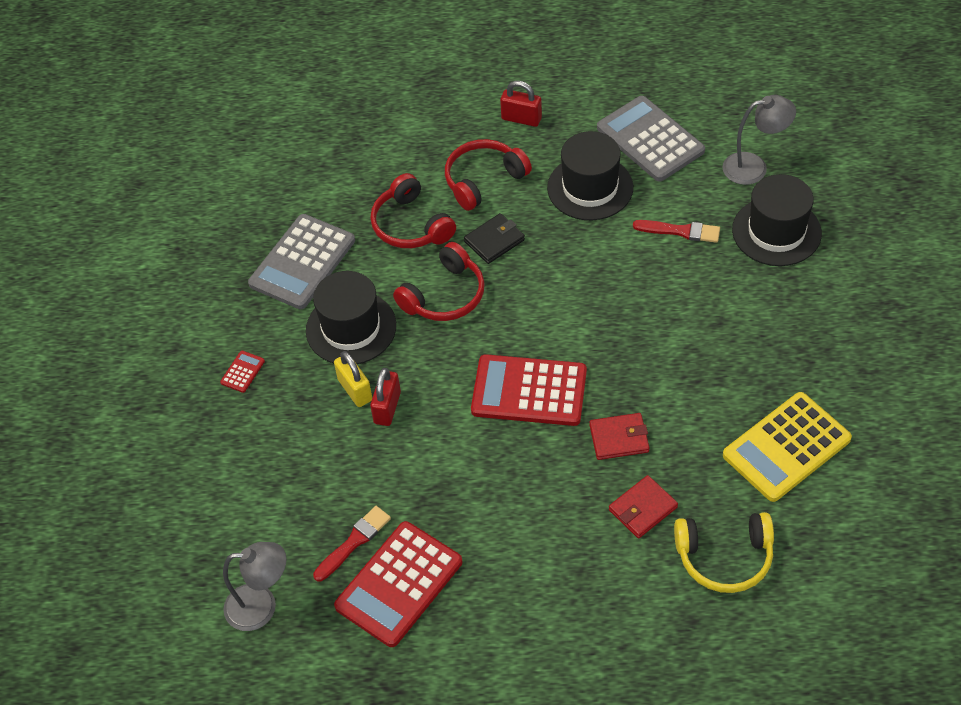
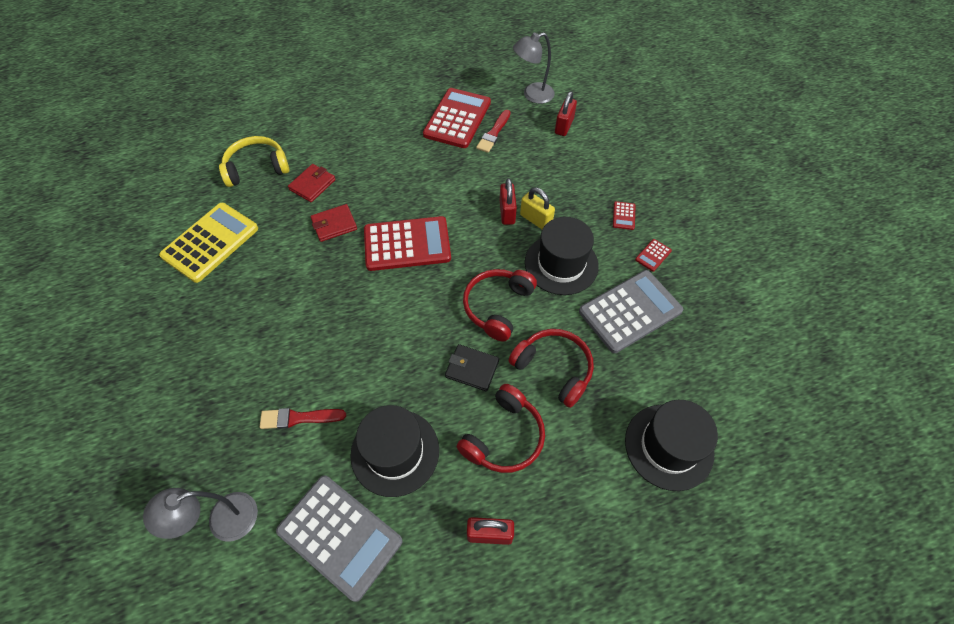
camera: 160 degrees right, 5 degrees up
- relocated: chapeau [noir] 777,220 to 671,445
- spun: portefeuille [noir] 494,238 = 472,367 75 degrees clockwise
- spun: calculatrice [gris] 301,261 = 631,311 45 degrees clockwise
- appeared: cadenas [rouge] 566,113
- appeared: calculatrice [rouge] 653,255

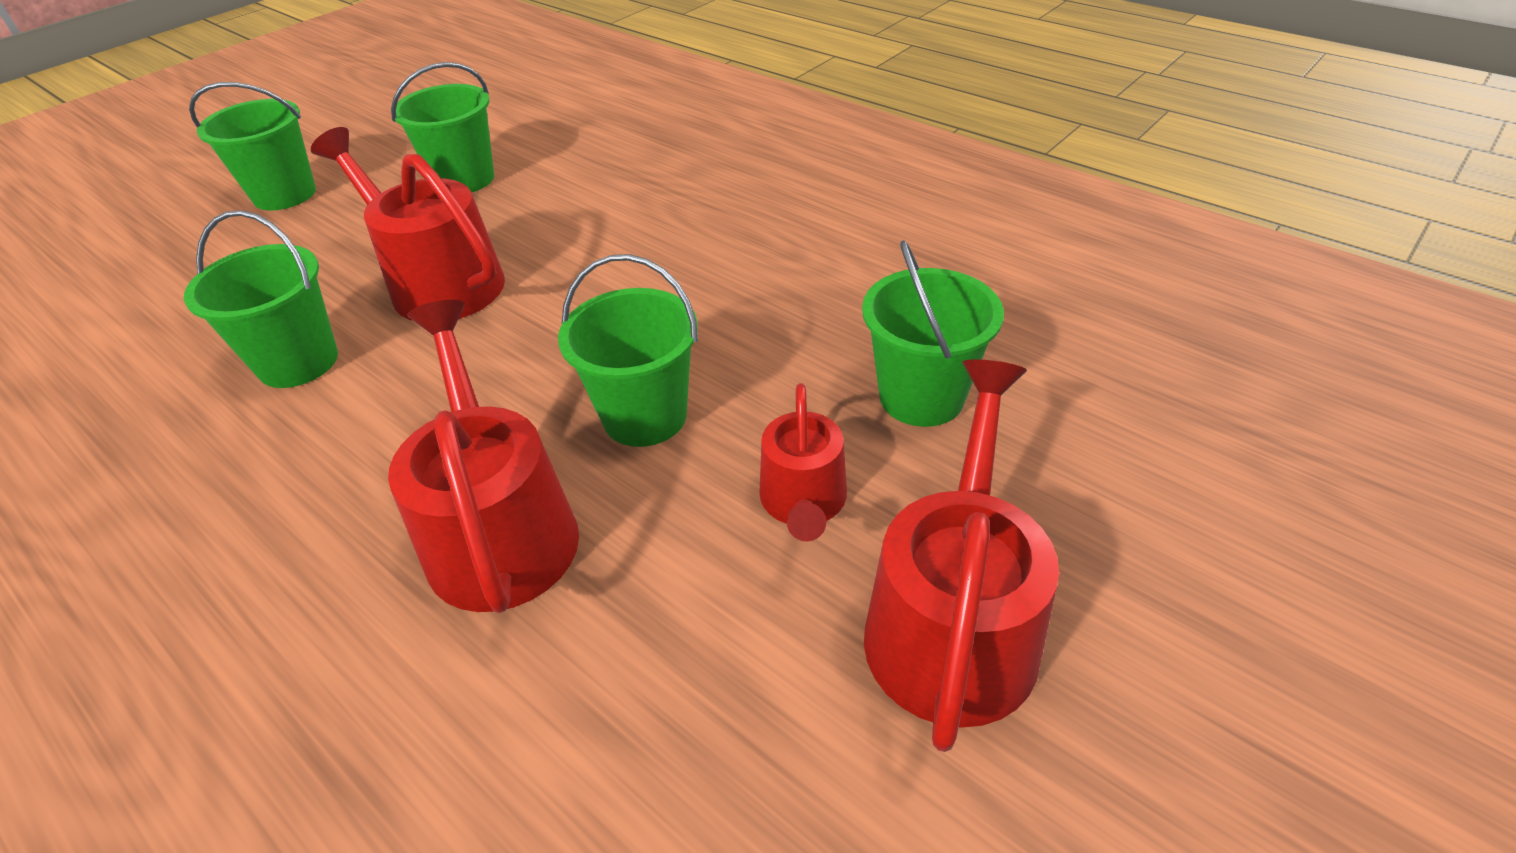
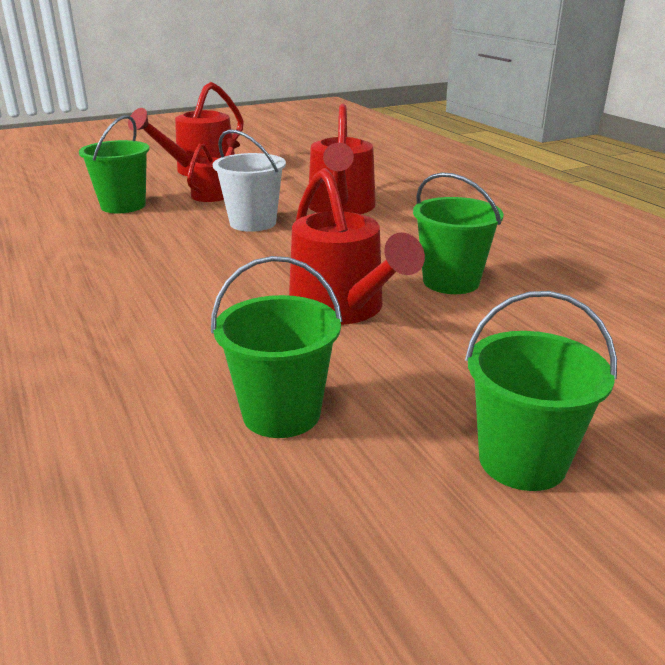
camera: 160 degrees left, 15 degrees down
- colour: seau [vert] 628,350 to seau [blanc] 249,181

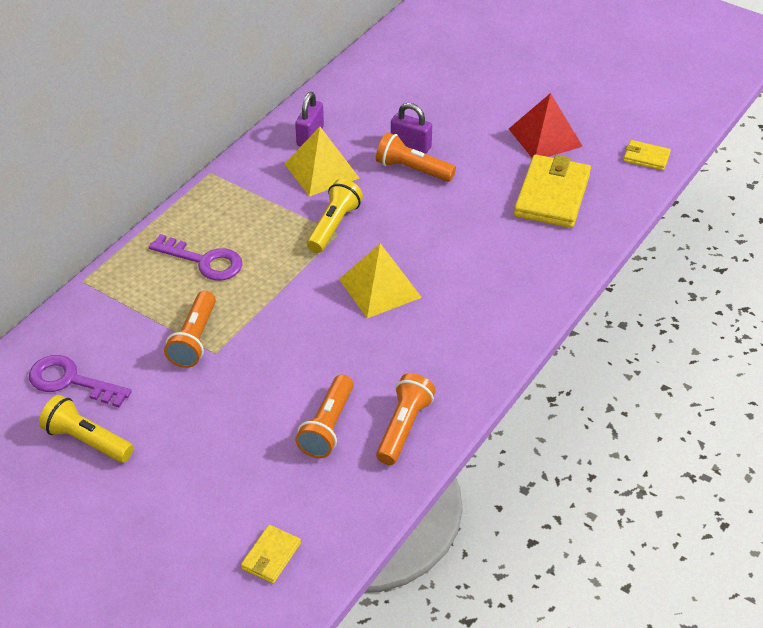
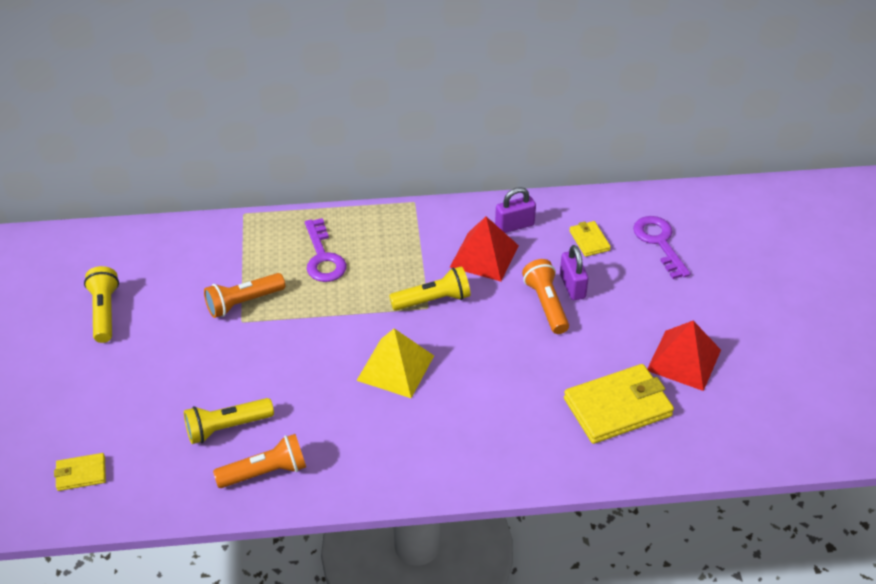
camera: 50 degrees right, 0 degrees up
- colour: pyramide [jaune] 322,162 to pyramide [rouge] 484,248
- relocated: portefeuille [jaune] 647,155 to 590,239
- relocated: clé [violet] 80,381 to 662,247
- colour: lampe de poche [orange] 324,416 to lampe de poche [jaune] 229,421

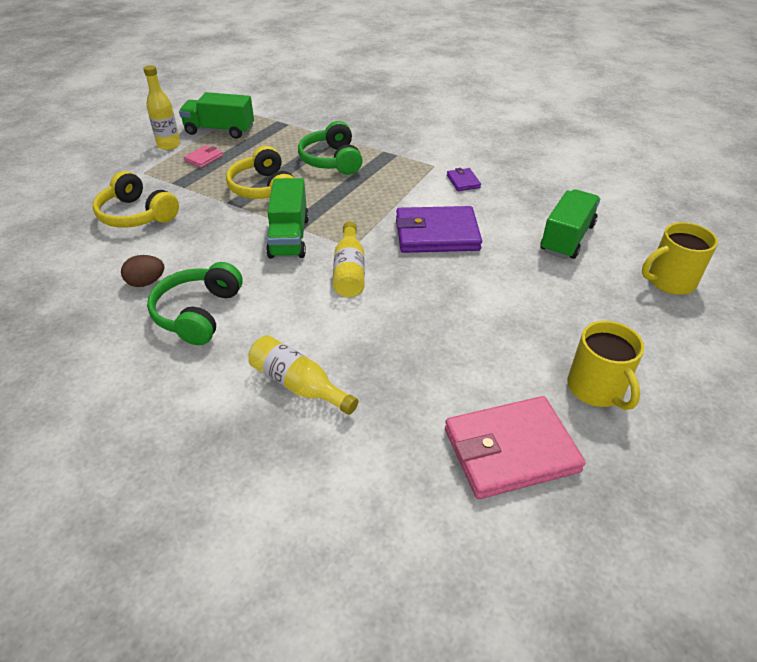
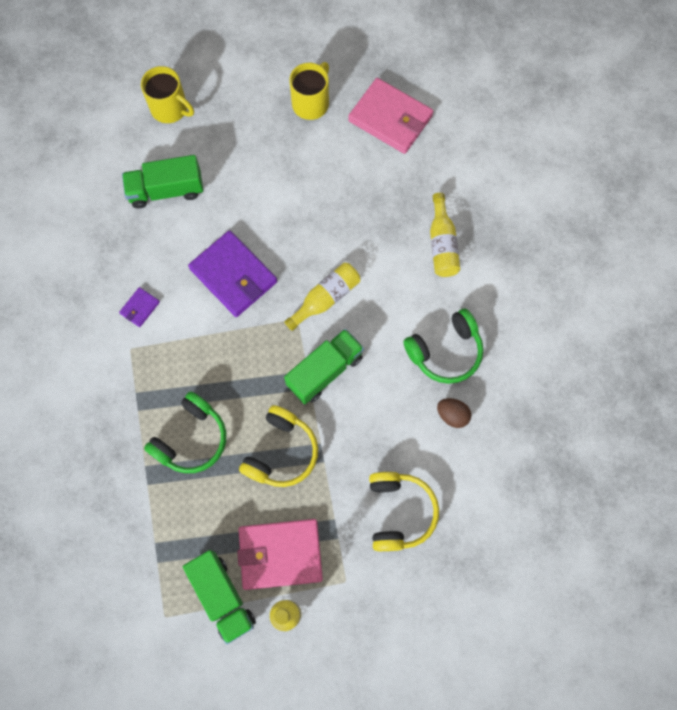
camera: 130 degrees left, 30 degrees up
- size: portefeuille [rose] 203,156 = 280,554 x2.20

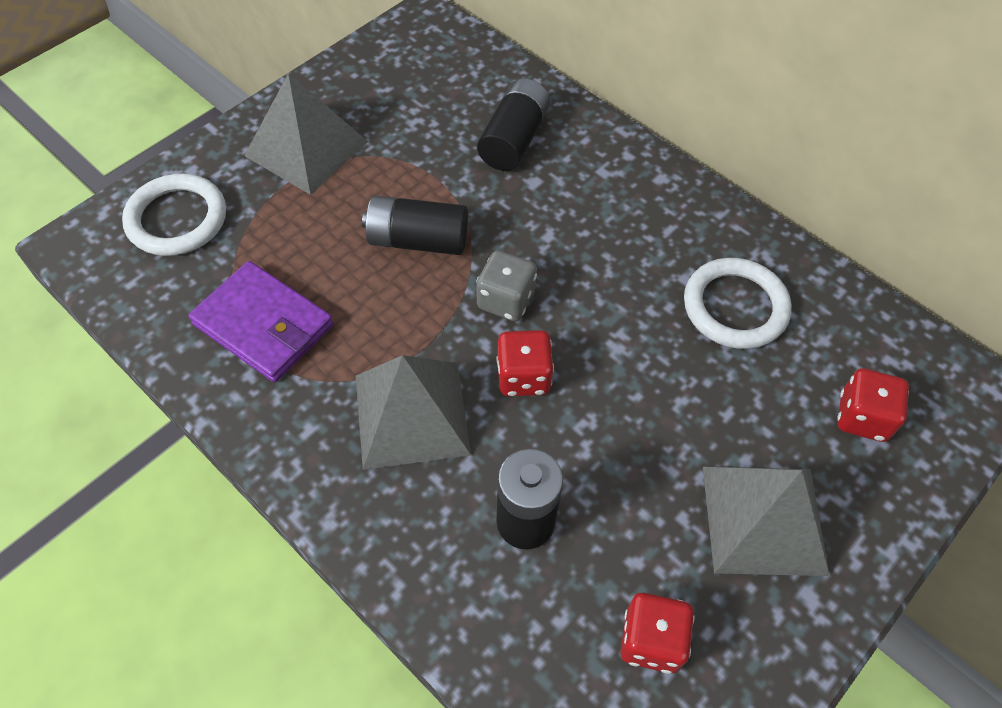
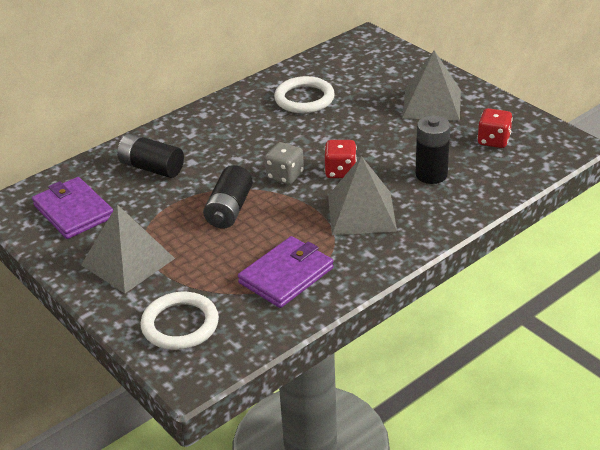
camera: 80 degrees left, 20 degrees down
- missing: dé [rouge] 873,405
- appeared: portefeuille [violet] 72,208

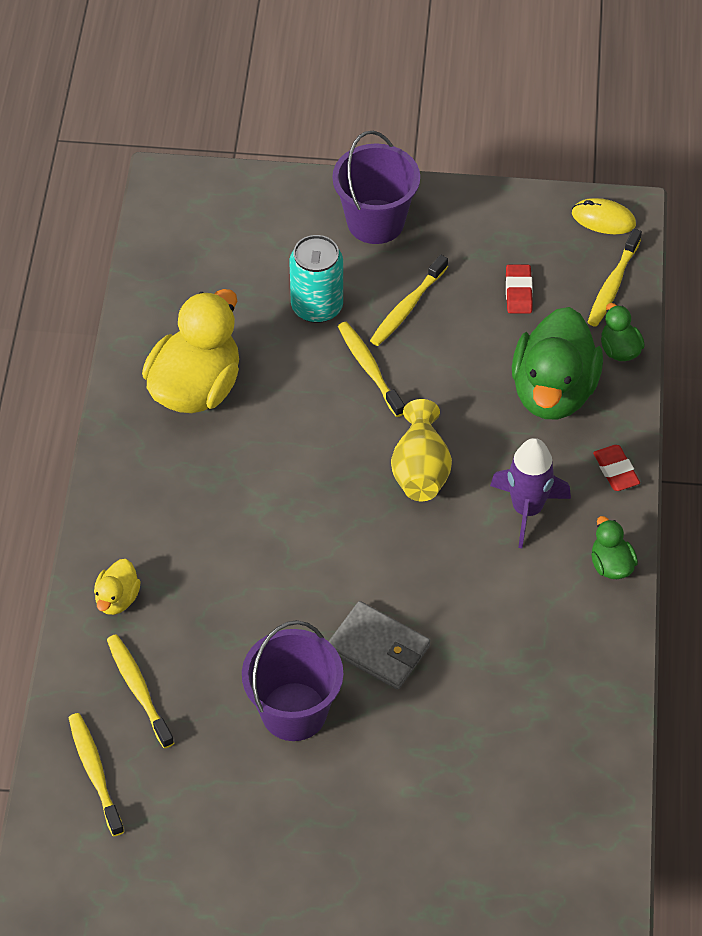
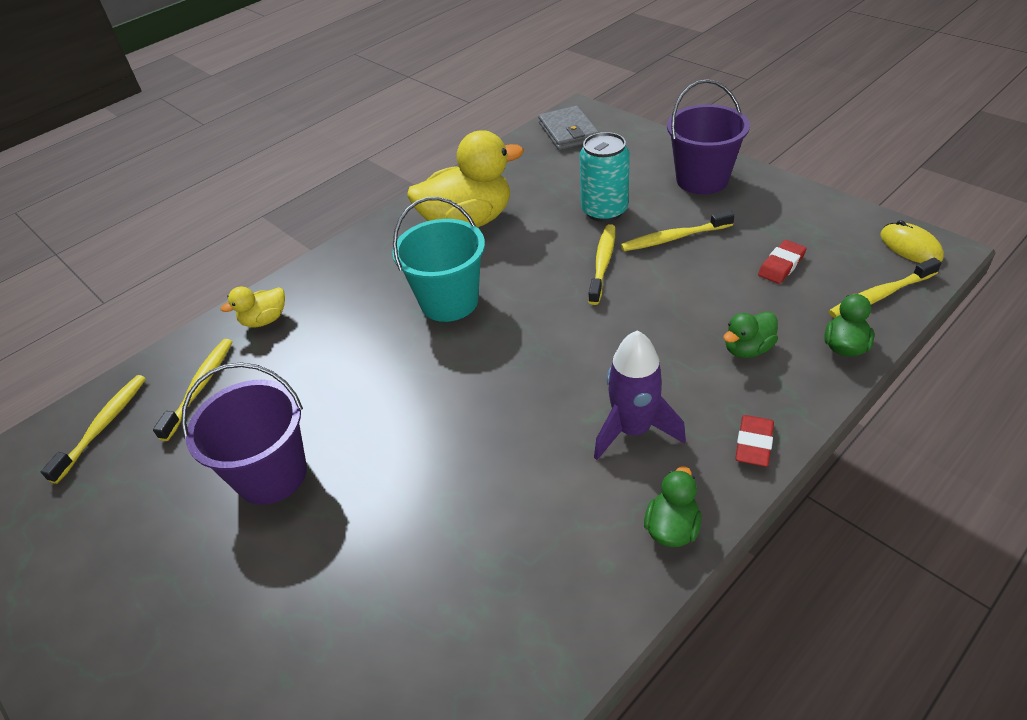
camera: 45 degrees right, 10 degrees down
- size: canard [vert] 557,363 = 751,334 x0.47
- missing: vase [jaune] 421,450
- relocated: portefeuille [gris] 379,645 to 568,128
- appeared: seau [turquoise] 438,259

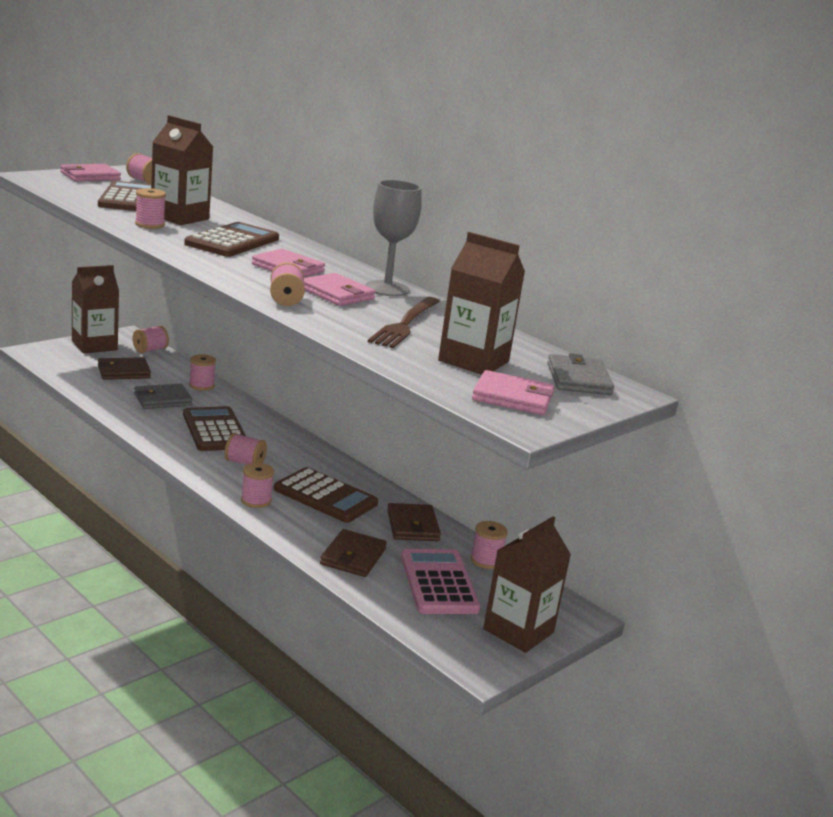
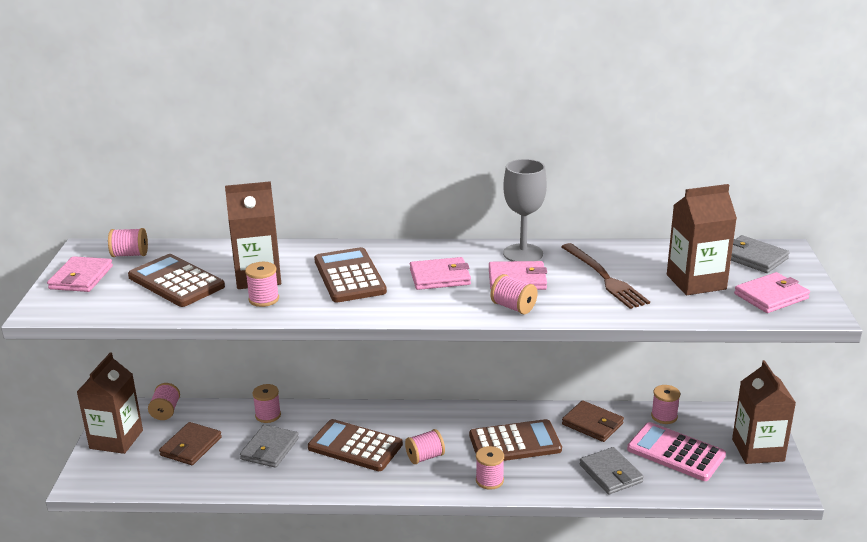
camera: 40 degrees left, 5 degrees up
- colour: portefeuille [marron] 353,553 to portefeuille [gris] 611,470

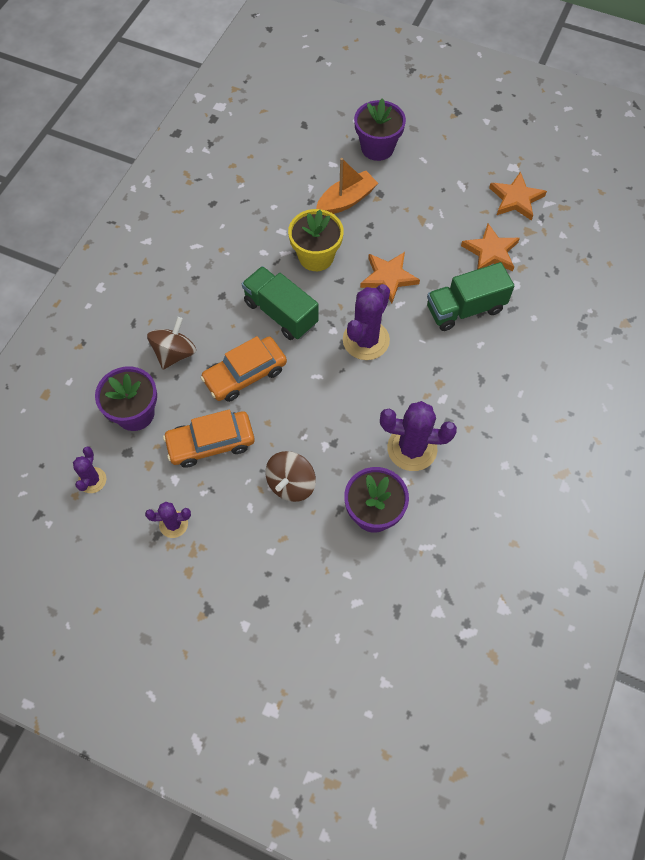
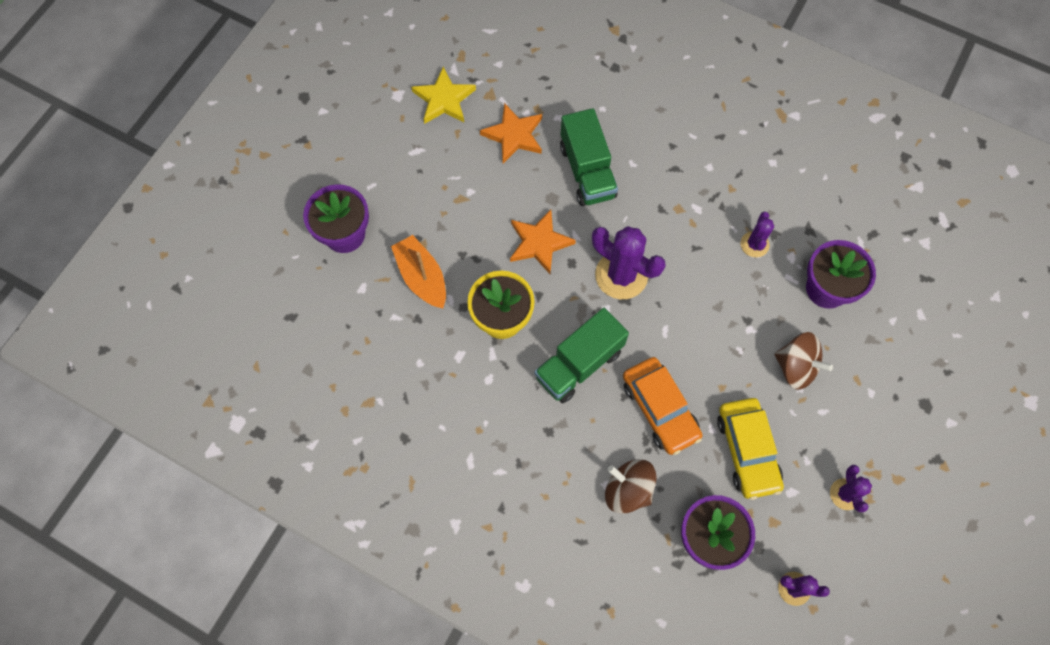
camera: 85 degrees left, 5 degrees up
- colour: étoile [orange] 518,196 to étoile [jaune] 443,95
- size: cactus [violet] 418,436 = 757,234 x0.55
- colour: voiture [orange] 209,439 to voiture [jaune] 750,449

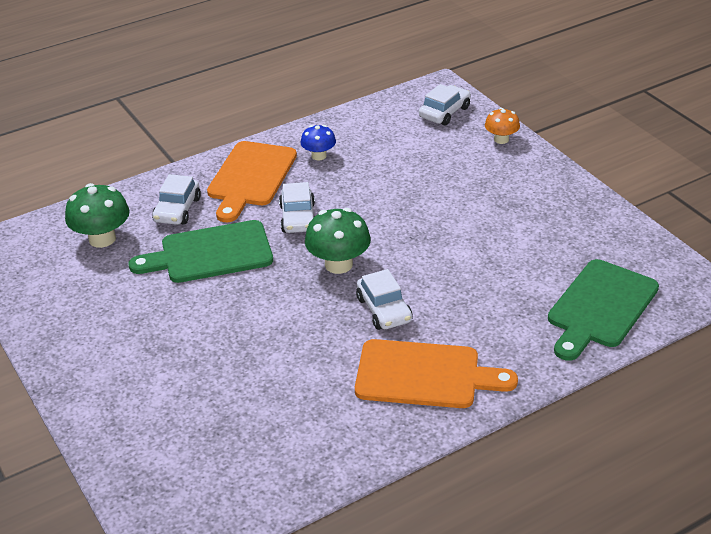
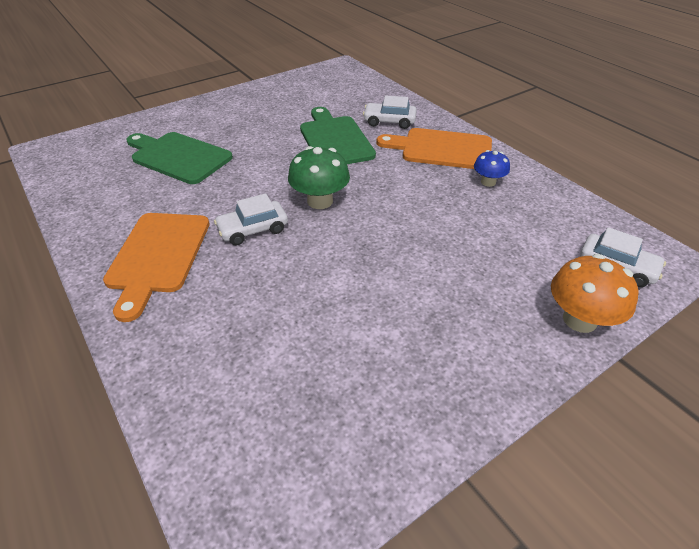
camera: 85 degrees right, 5 degrees up
- size: champignon [orange] 502,126 = 595,293 x1.64
- missing: voiture [blanc] 297,207
- missing: champignon [vert] 97,215
- relocated: planche à découper [vert] 603,310 to 179,158

